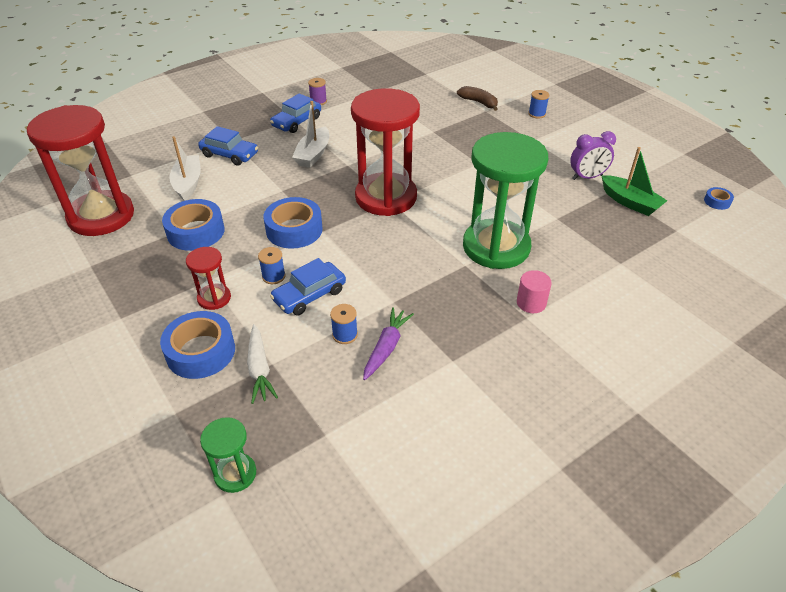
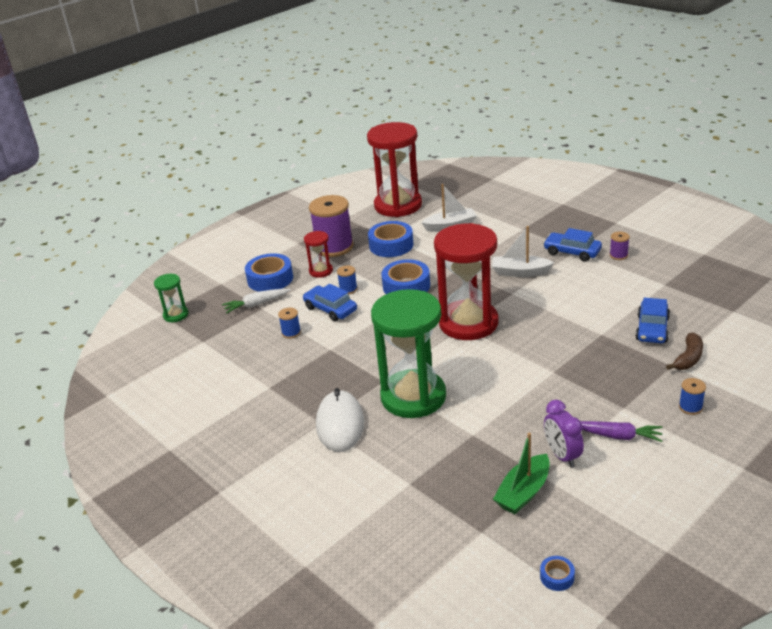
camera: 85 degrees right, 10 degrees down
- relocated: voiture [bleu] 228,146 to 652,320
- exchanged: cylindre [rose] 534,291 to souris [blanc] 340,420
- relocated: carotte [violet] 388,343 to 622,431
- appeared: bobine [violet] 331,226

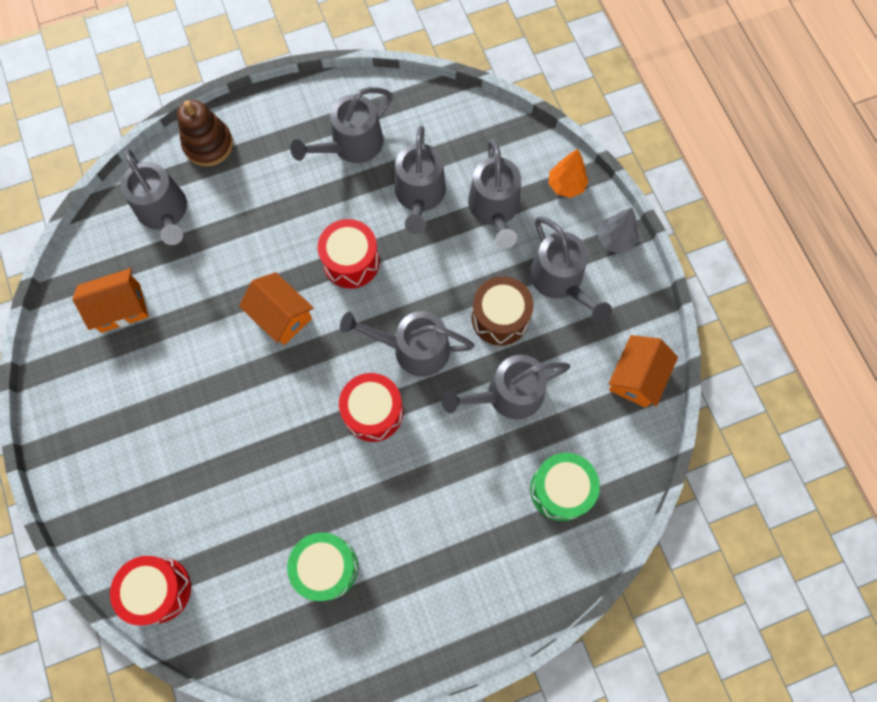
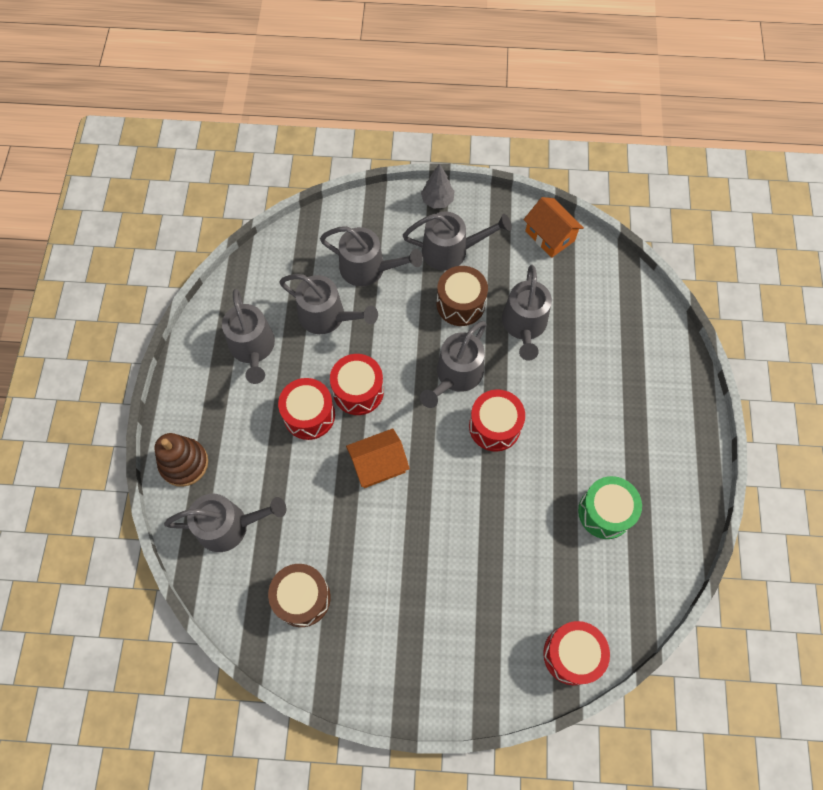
camera: 65 degrees left, 5 degrees down
- missing: arbre [orange] 569,173
- exchanged: maison [orange] 110,300 to tambour [marron] 299,595
- missing: tambour [vert] 565,487
- appeared: tambour [rouge] 306,409

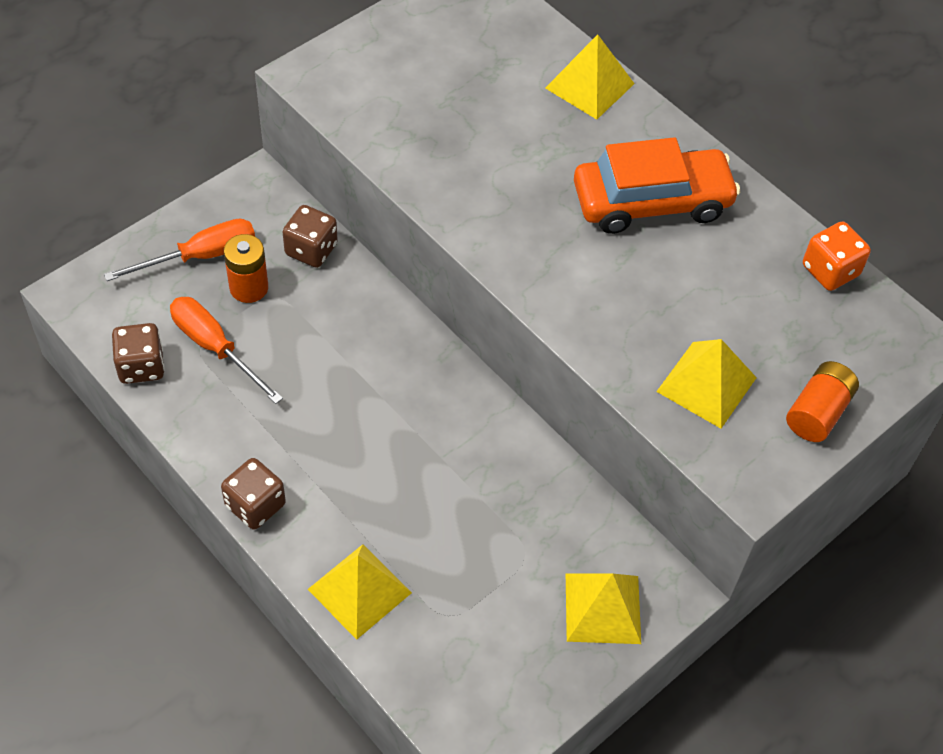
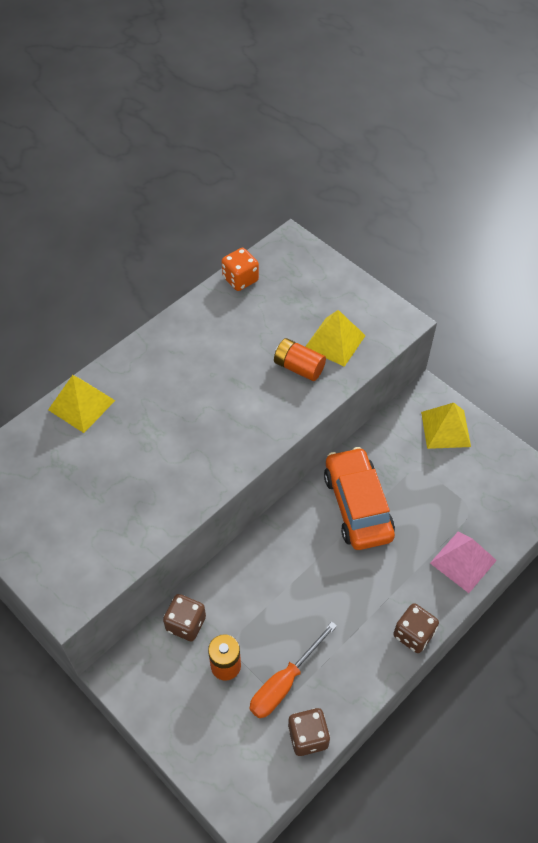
camera: 90 degrees left, 0 degrees up
- relocated: voiture [orange] 657,185 to 359,498
- missing: tournevis [orange] 179,250
- relocated: pile [orange] 822,401 to 300,359
- colour: pyramide [jaune] 360,592 to pyramide [rose] 463,562

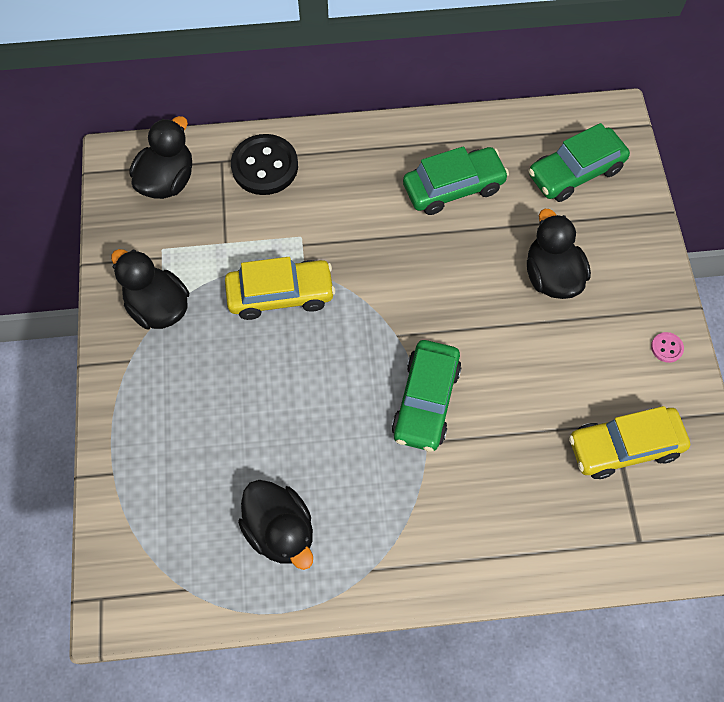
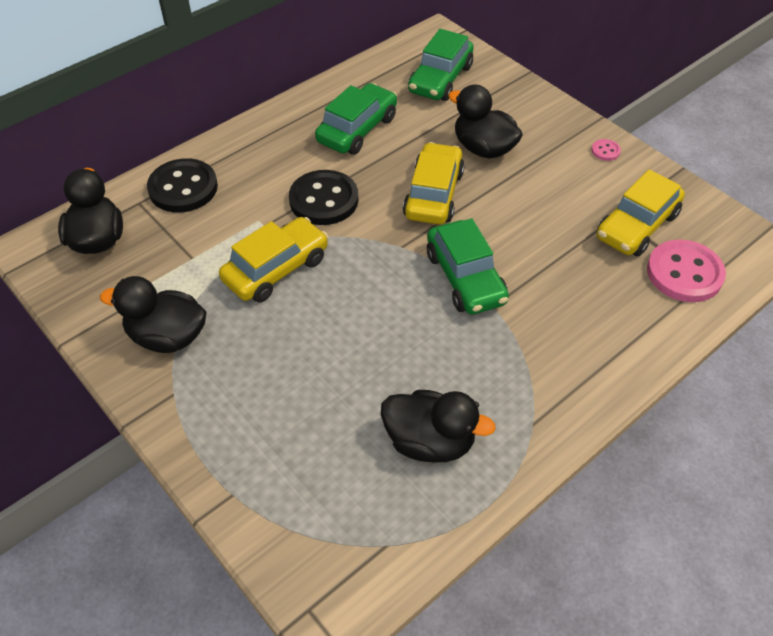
camera: 35 degrees left, 15 degrees down
- appeared: voiture [jaune] 434,183
- appeared: bouton [noir] 324,197
- appeared: bouton [rose] 686,270

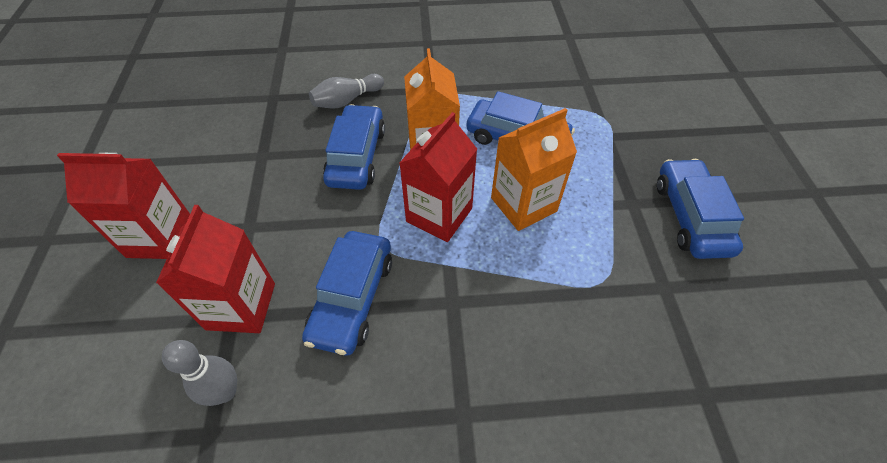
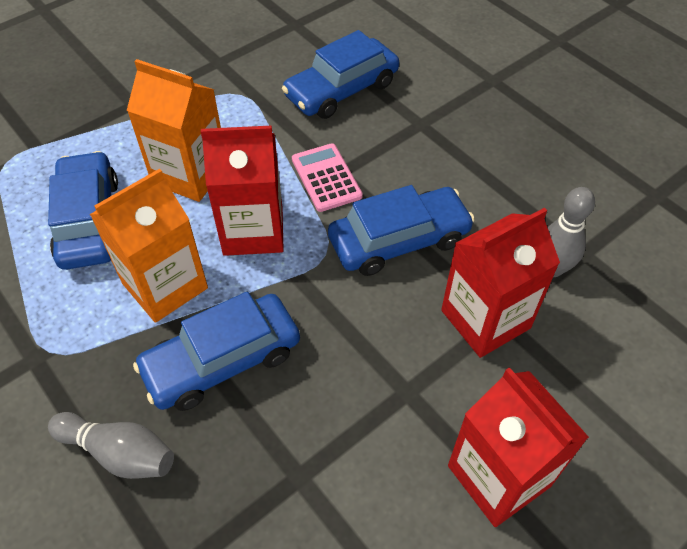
camera: 125 degrees left, 0 degrees up
- relocated: voiture [bleu] 700,209 to 340,74
- appeared: calculatrice [rose] 327,177

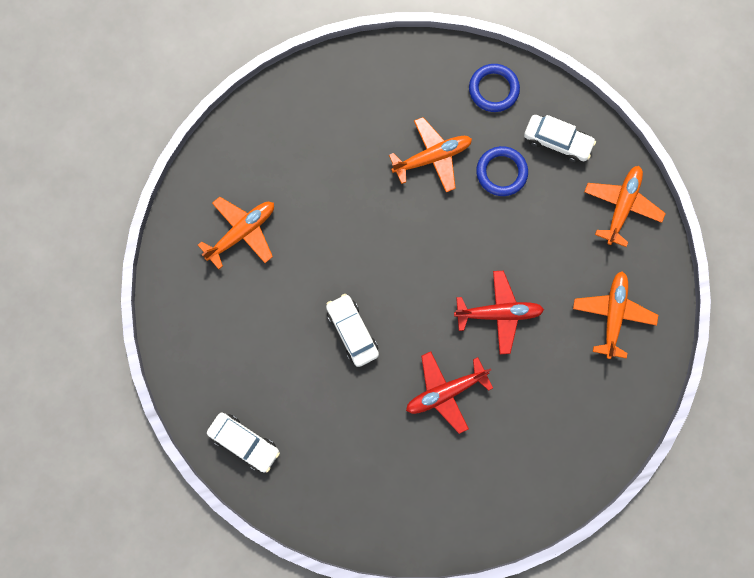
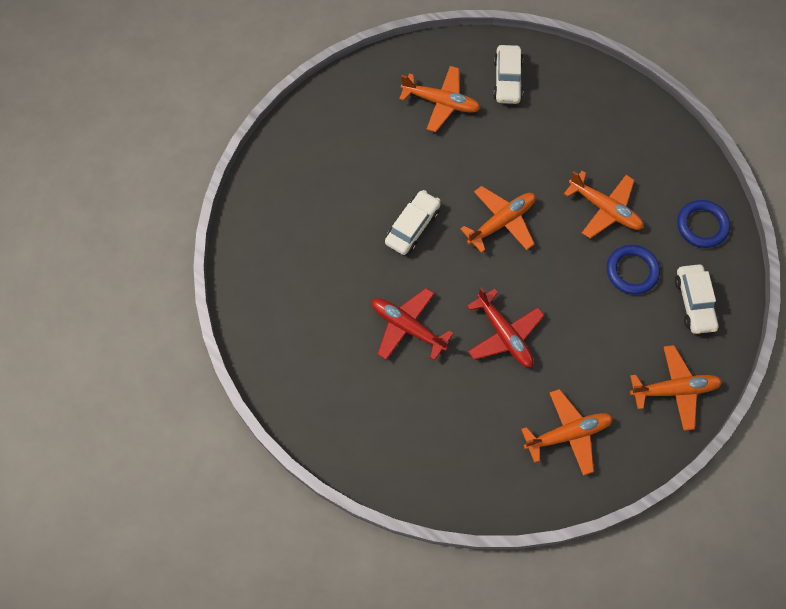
camera: 60 degrees right, 10 degrees down
- relocated: voiture [blanc] 243,443 to 508,74
- appeared: avion [orange] 498,219

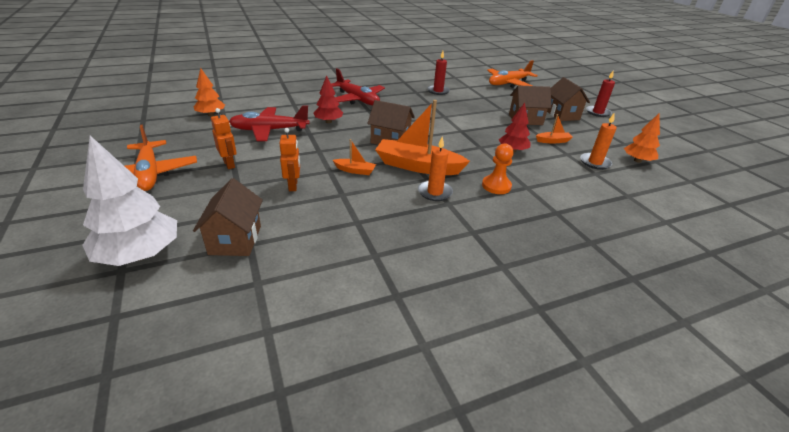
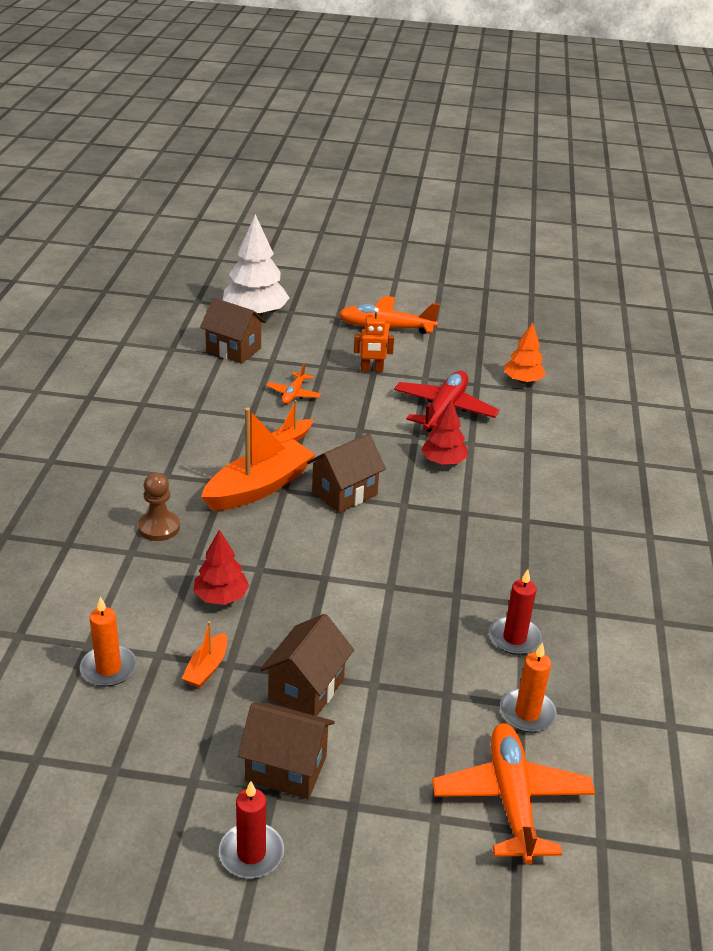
camera: 120 degrees right, 0 degrees up
- missing: avion [rouge] 358,86
- missing: arbre [orange] 642,138
- exchanged: robot [orange] 289,159 to avion [orange] 293,383
- relocated: bougie [orange] 435,168 to 528,687
- colour: pion [orange] 498,169 to pion [marron] 159,507

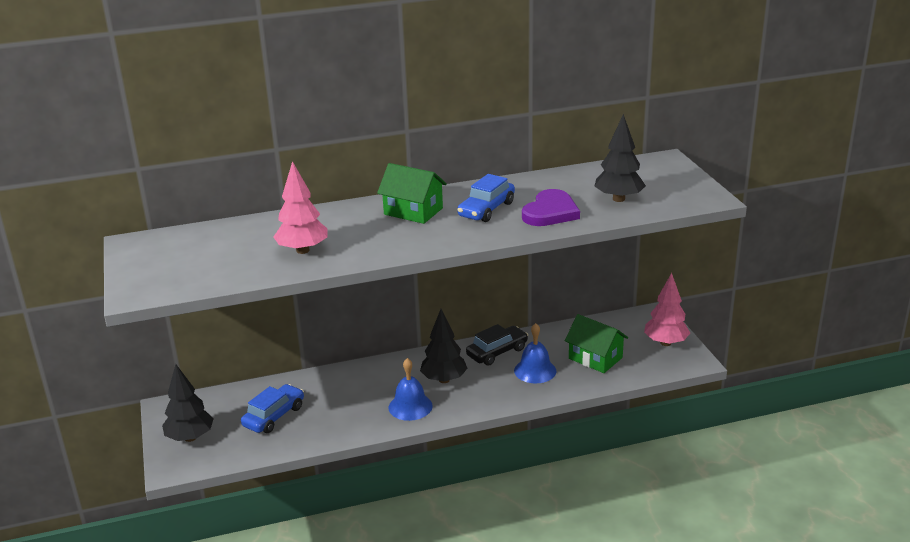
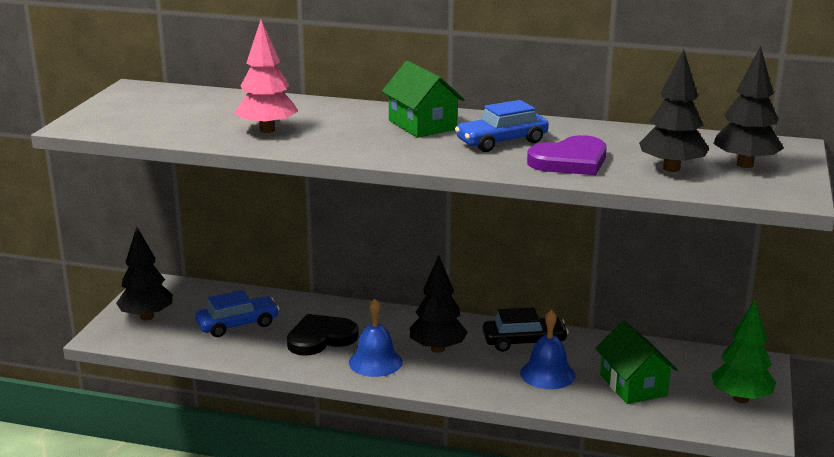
camera: 30 degrees right, 5 degrees down
- colour: arbre [rose] 667,309 to arbre [vert] 743,351
- appeared: arbre [noir] 748,107
- appeared: cœur [noir] 323,335

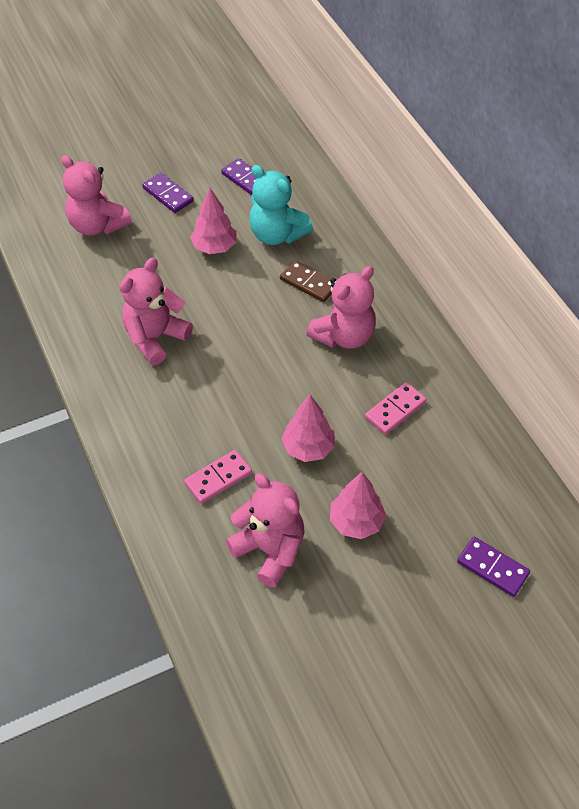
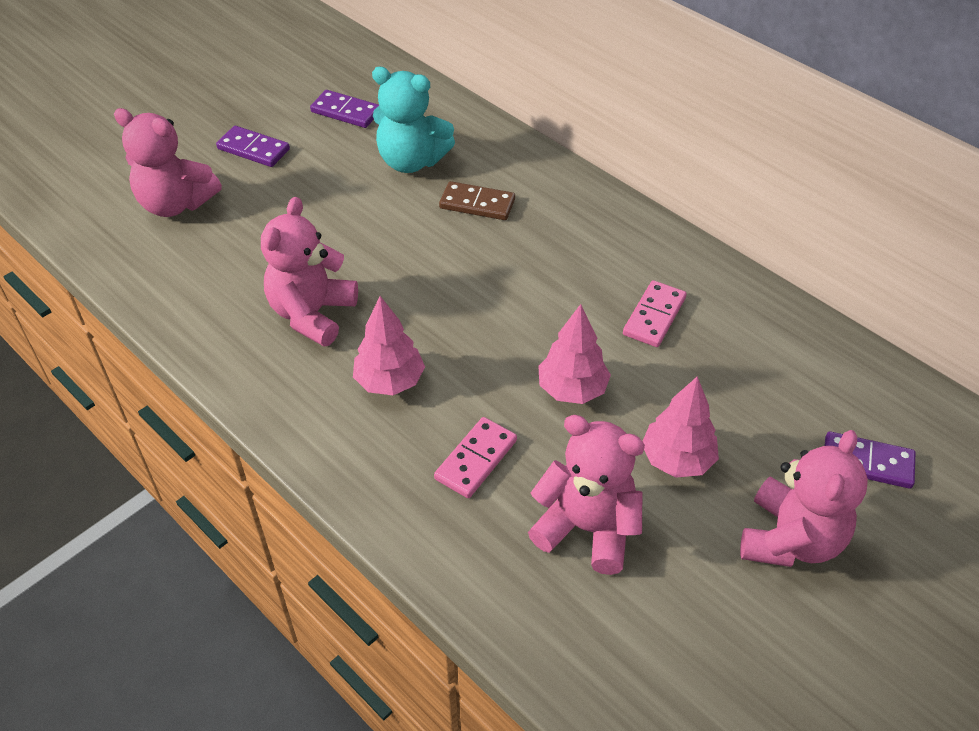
camera: 20 degrees left, 5 degrees down
- relocated: arbre [rose] 213,221 to 389,345
- relocated: ours en peluche [rose] 341,307 to 804,498

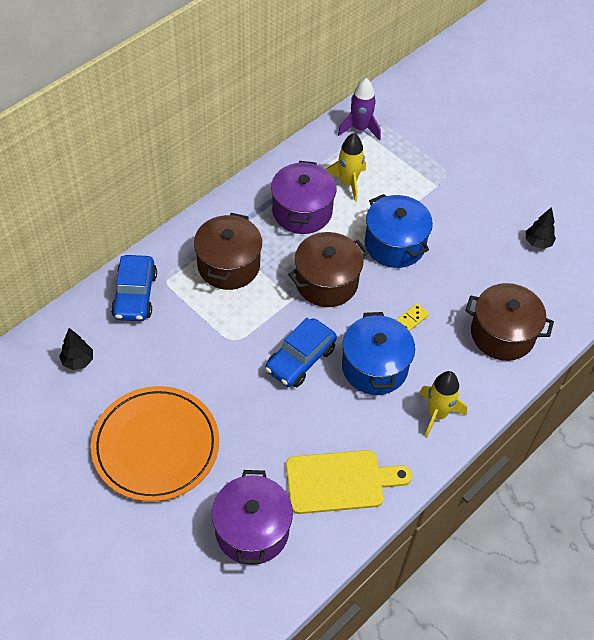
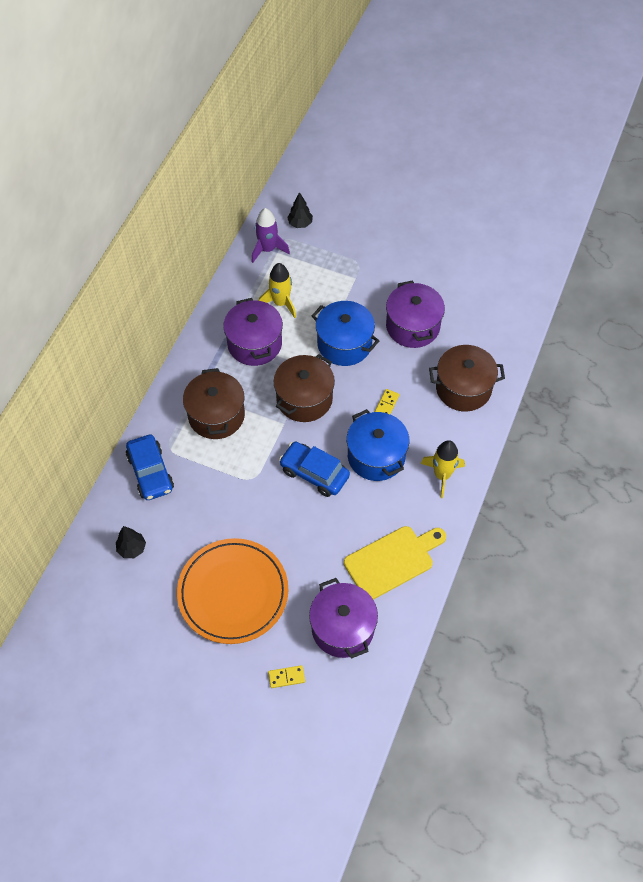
camera: 20 degrees left, 5 degrees up
- relocated: arbre [noir] 541,228 to 300,210
- spun: voiture [bleu] 301,352 = 314,469 105 degrees clockwise
- appeared: marmite [violet] 415,314
- appeared: domino [jaune] 286,676

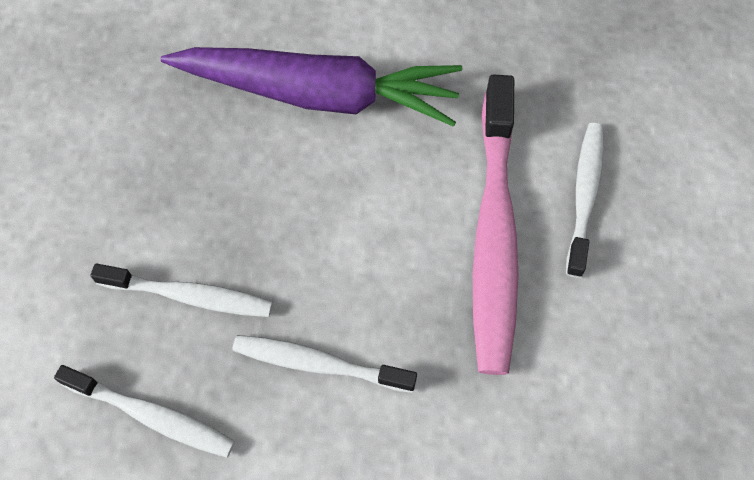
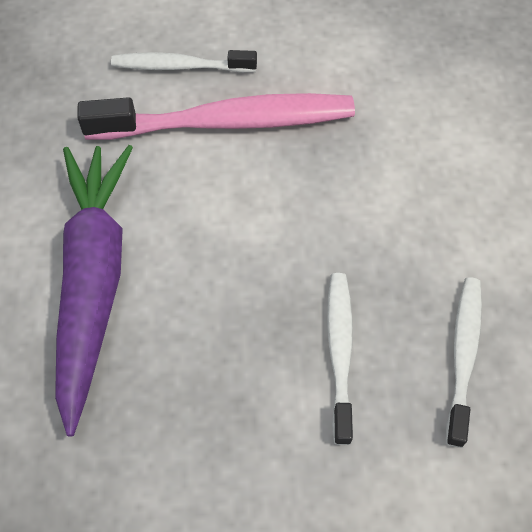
camera: 100 degrees left, 5 degrees down
- missing: brosse à dents [blanc] 324,364

